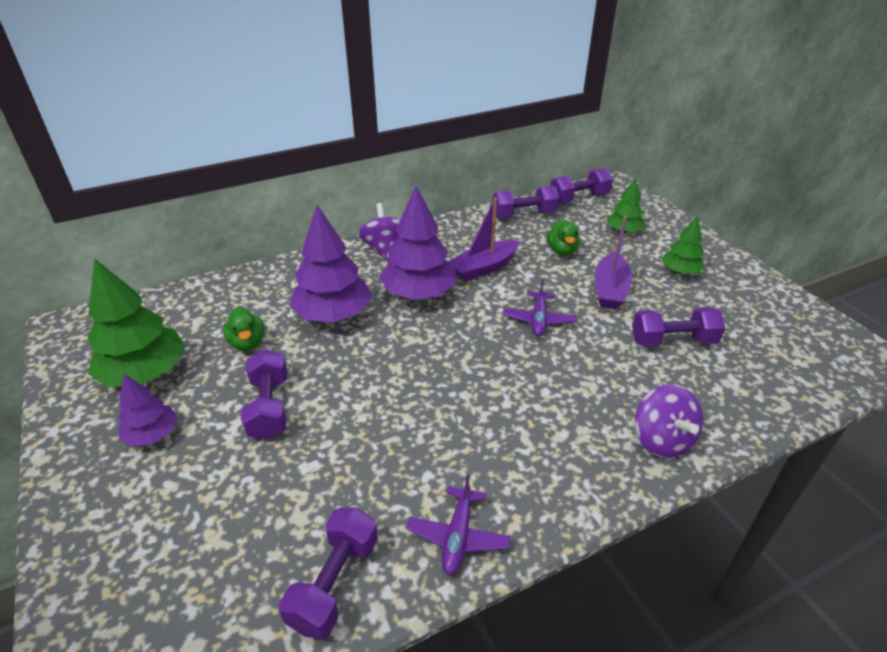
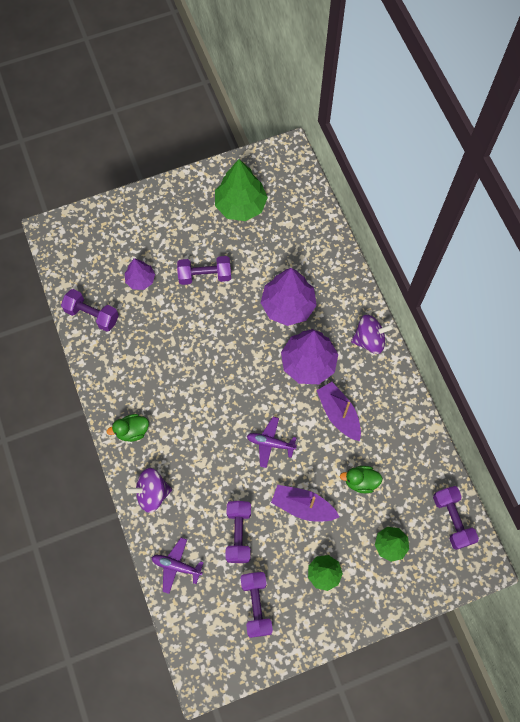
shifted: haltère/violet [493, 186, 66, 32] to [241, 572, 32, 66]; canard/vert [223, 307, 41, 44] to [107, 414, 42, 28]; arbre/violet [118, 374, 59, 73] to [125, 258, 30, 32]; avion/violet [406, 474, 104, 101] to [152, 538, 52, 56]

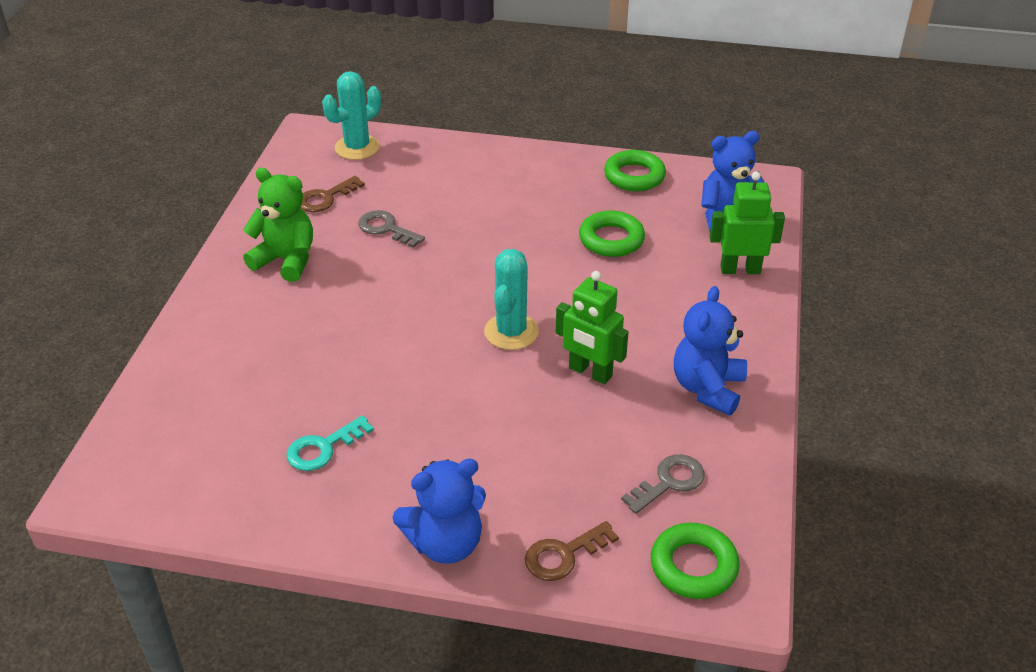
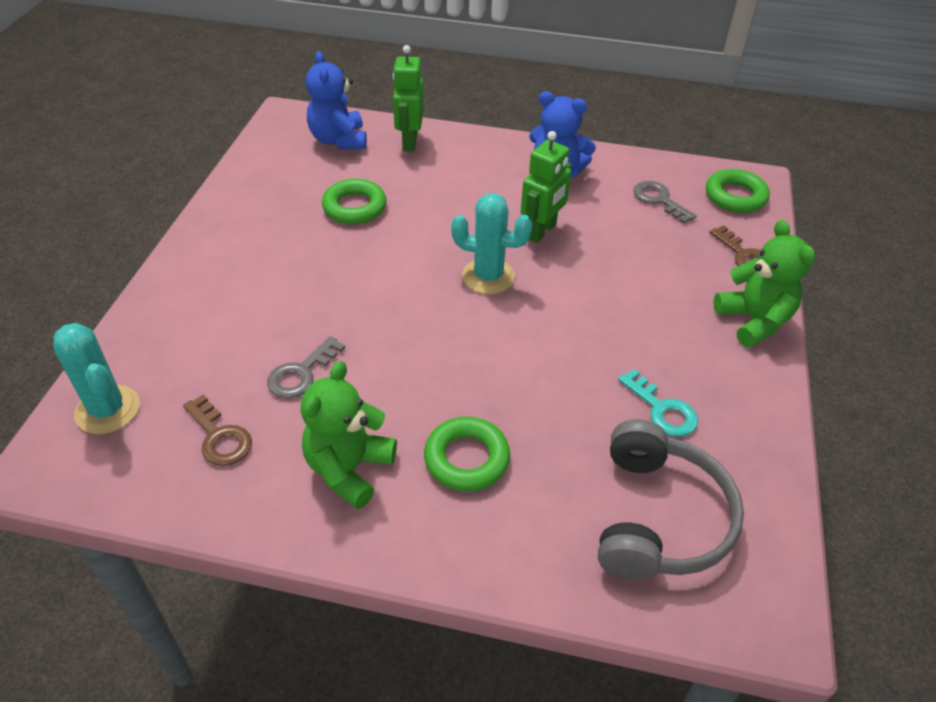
new: casque audio/gris [598, 419, 146, 161]
shifted: anneau/vert [604, 150, 62, 41] to [424, 417, 86, 75]
repainted: ours en peluche/bleu [392, 459, 94, 105] to ours en peluche/vert [713, 220, 102, 128]

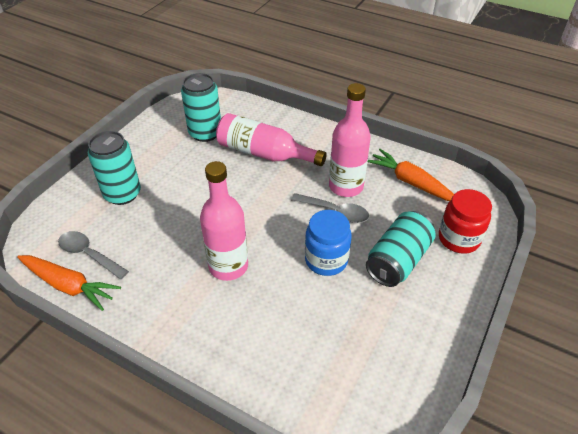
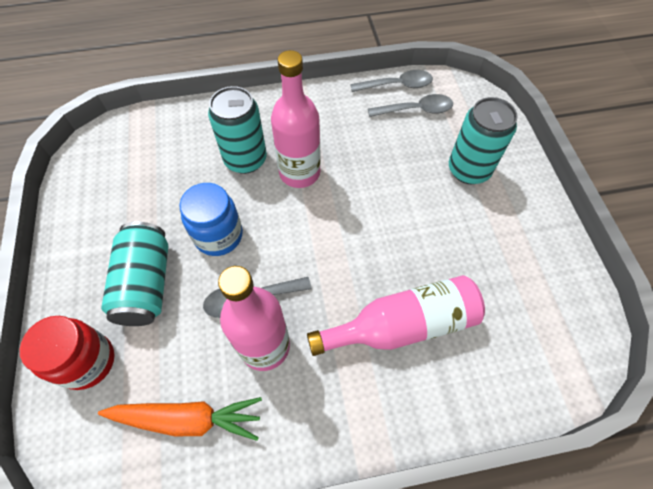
shifted: canette/turquoise [181, 73, 40, 69] to [208, 86, 59, 88]
swapped: carotte/orange [17, 255, 104, 56] to cuillère/gris [350, 70, 83, 22]

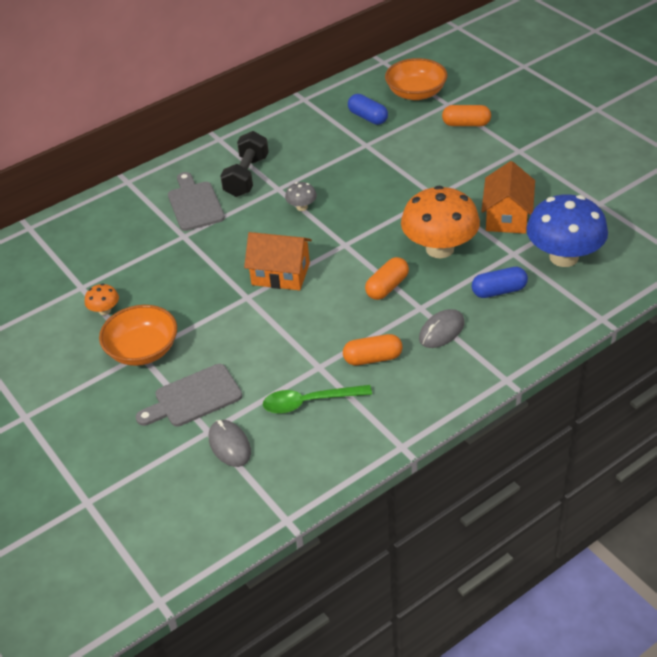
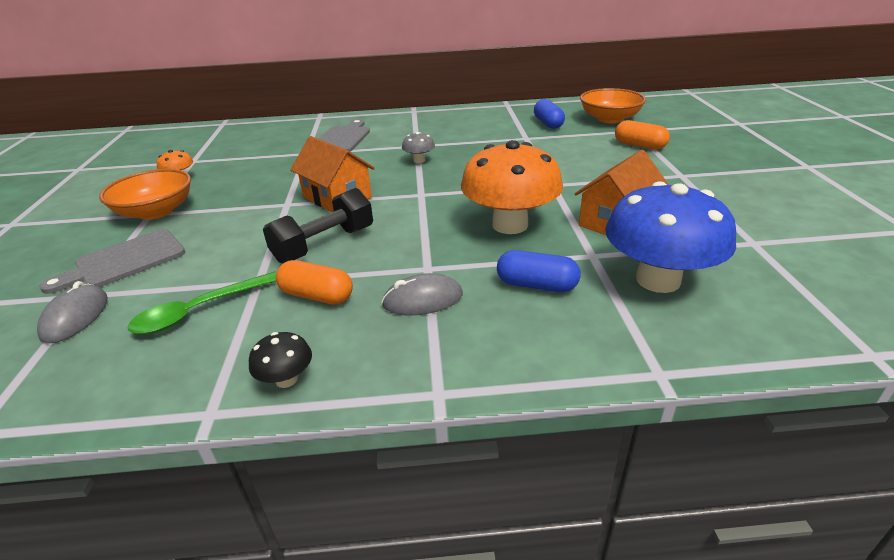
gone: gélule/orange [365, 257, 44, 43]
new: champignon/noir [249, 332, 63, 56]
shifted: haltère/noir [220, 131, 49, 66] to [263, 188, 110, 75]
rotated: planche à découper/gris [136, 364, 106, 63] = [39, 229, 146, 65] 45 degrees counterclockwise; cuillère/vert [263, 385, 109, 29] = [128, 271, 148, 63] 60 degrees counterclockwise

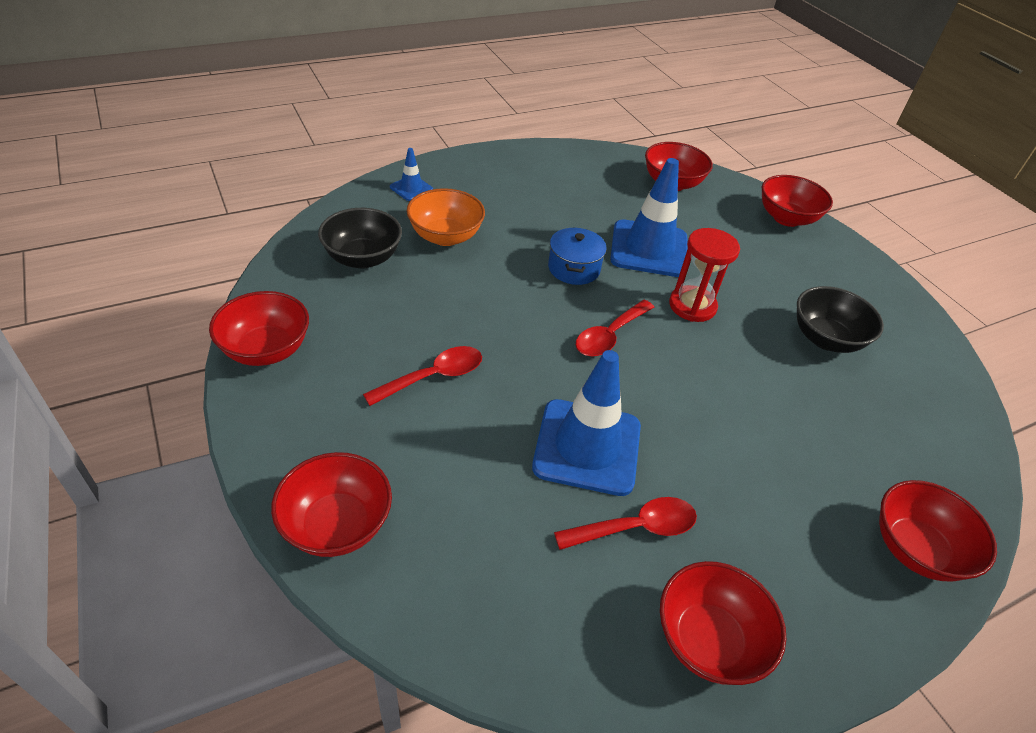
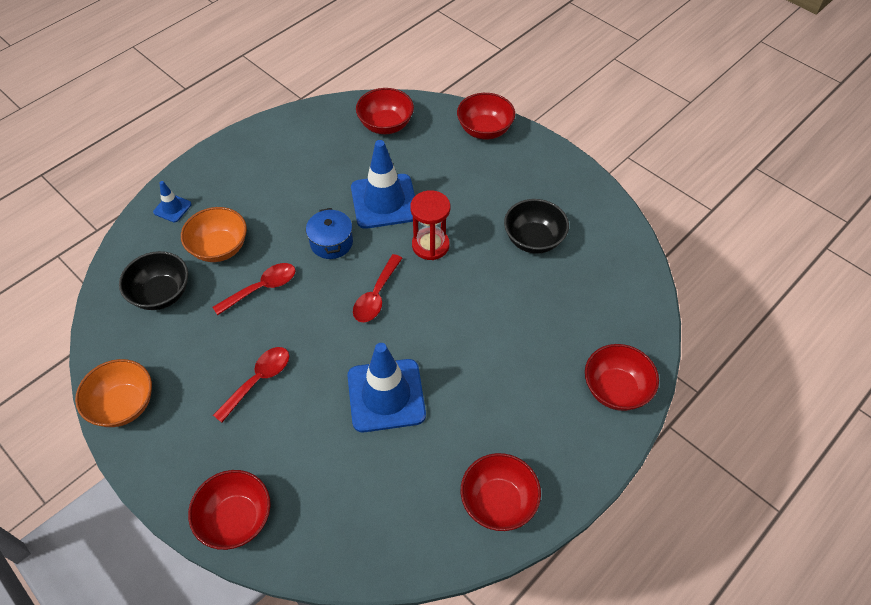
shifted: cuillère/rouge [554, 497, 143, 53] to [213, 263, 83, 52]
repainted: bol/rouge [209, 291, 100, 75] to bol/orange [75, 359, 77, 68]

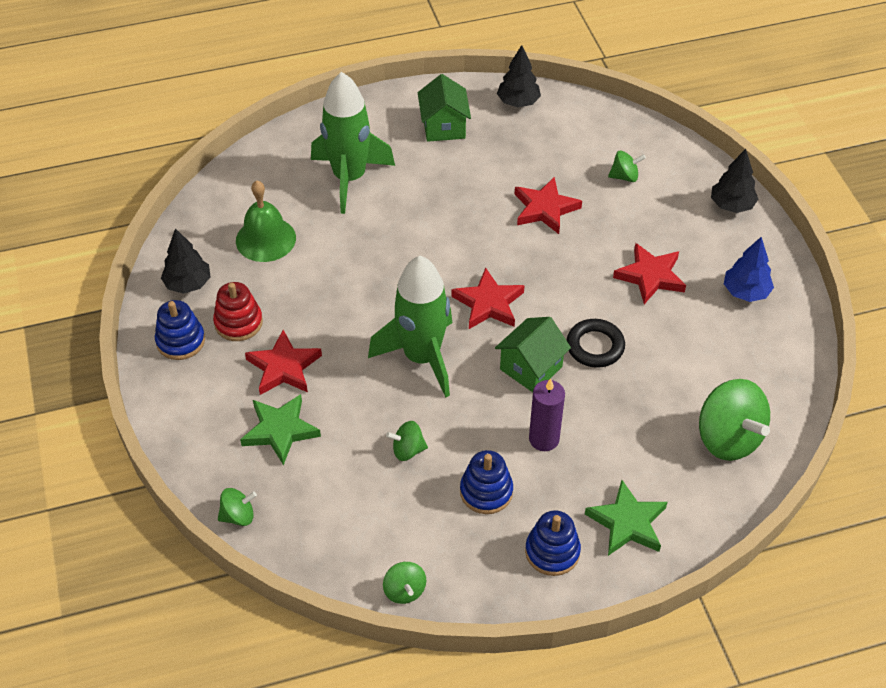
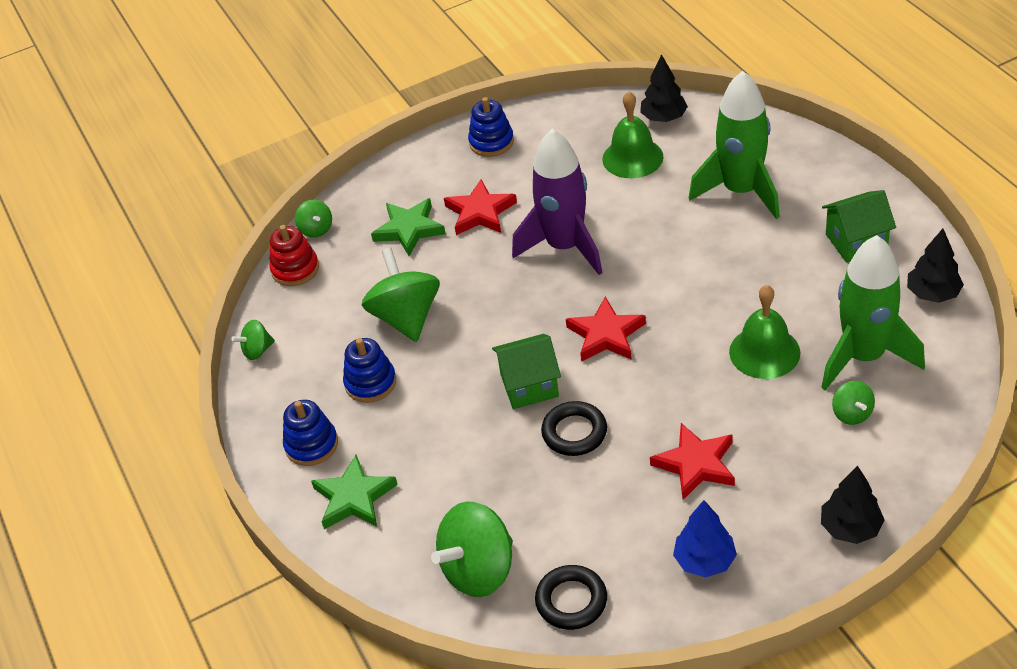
gone: bougie/violet [529, 378, 36, 73]
new: fusée/violet [512, 129, 91, 146]; anneau/noir [535, 565, 72, 65]
shifted: arbre/noir [161, 228, 49, 66] to [640, 54, 48, 68]; fusée/vert [368, 256, 84, 141] to [821, 235, 104, 155]; jouet à empiler/rouge [213, 282, 50, 59] to [270, 225, 49, 61]
swapped: étoile/rouge [515, 177, 67, 57] to cloche/vert [729, 285, 71, 94]
rotated: maison/vert [495, 317, 76, 75] = [492, 334, 69, 75] 45 degrees counterclockwise
scaled: toupie/vert [386, 421, 42, 40] = [362, 248, 78, 94] x2.00

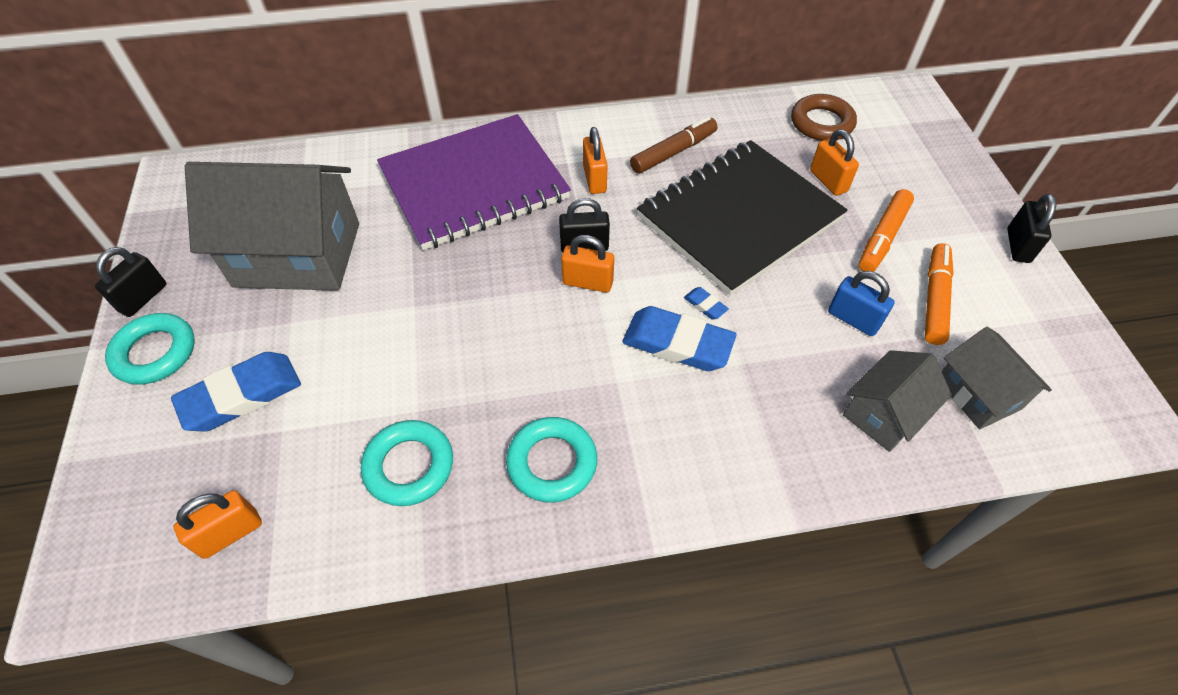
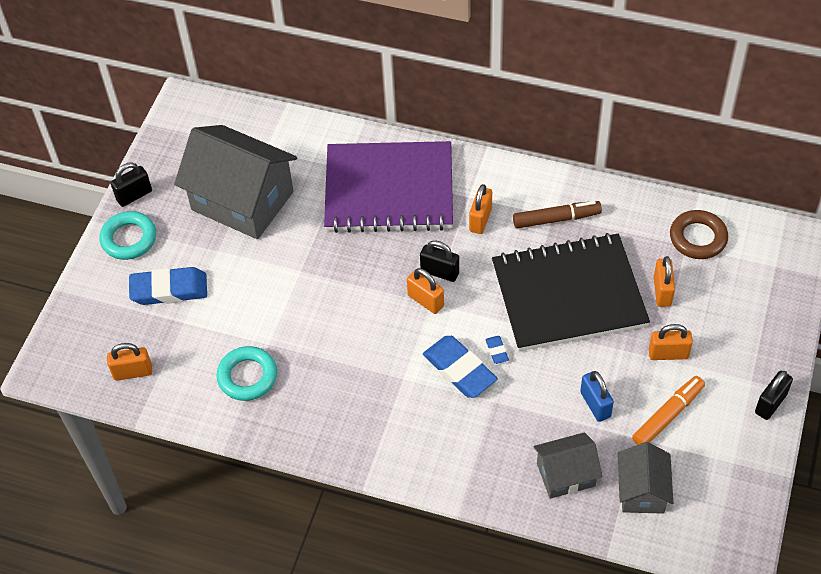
gone: anneau/turquoise [506, 417, 91, 85]
swapped: feutre/orange [859, 189, 55, 83] to cadenas/orange [649, 324, 44, 36]

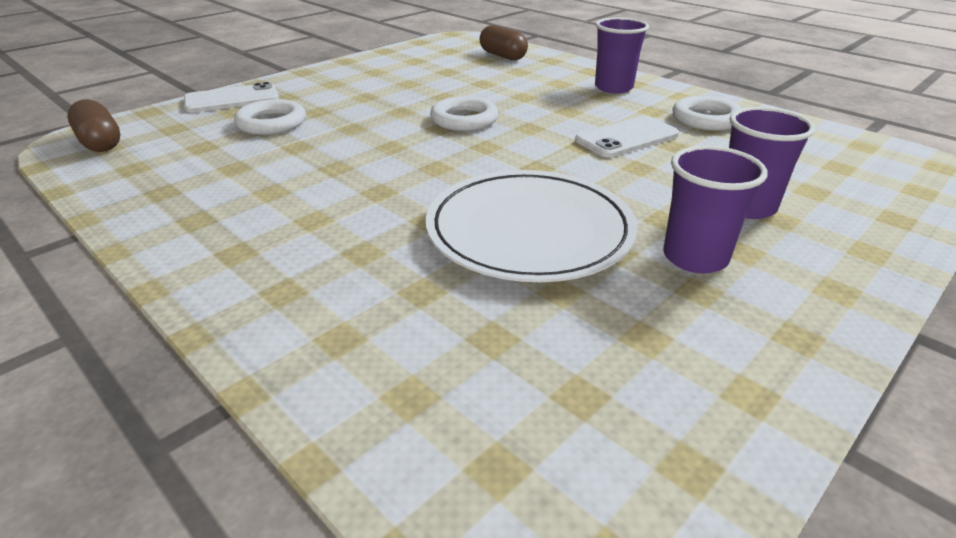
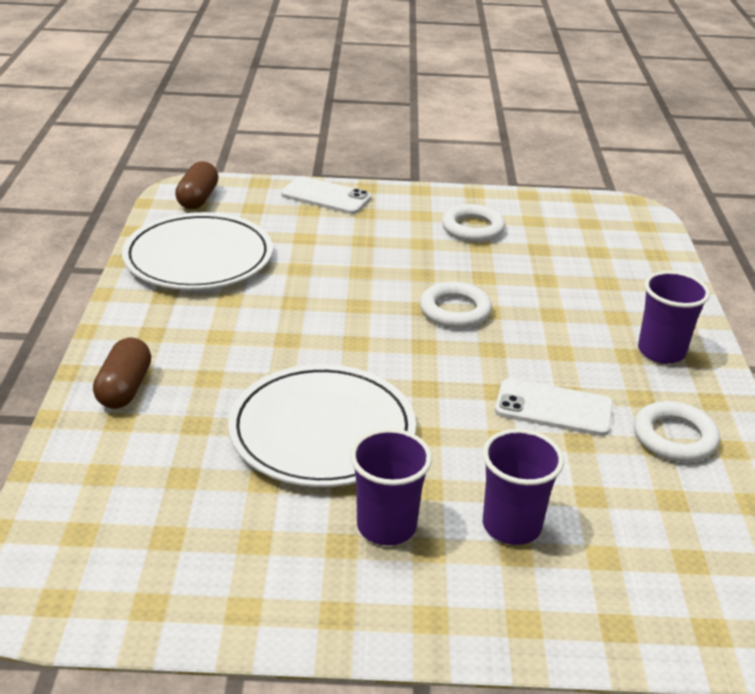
new: assiette/blanc [122, 212, 151, 78]
shifted: gélule/marron [480, 25, 48, 35] to [93, 337, 58, 72]; anneau/blanc [234, 99, 72, 36] to [442, 204, 63, 38]

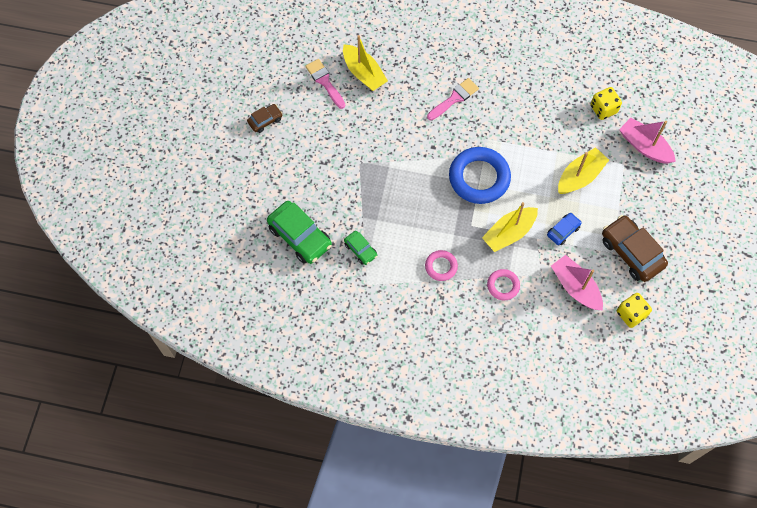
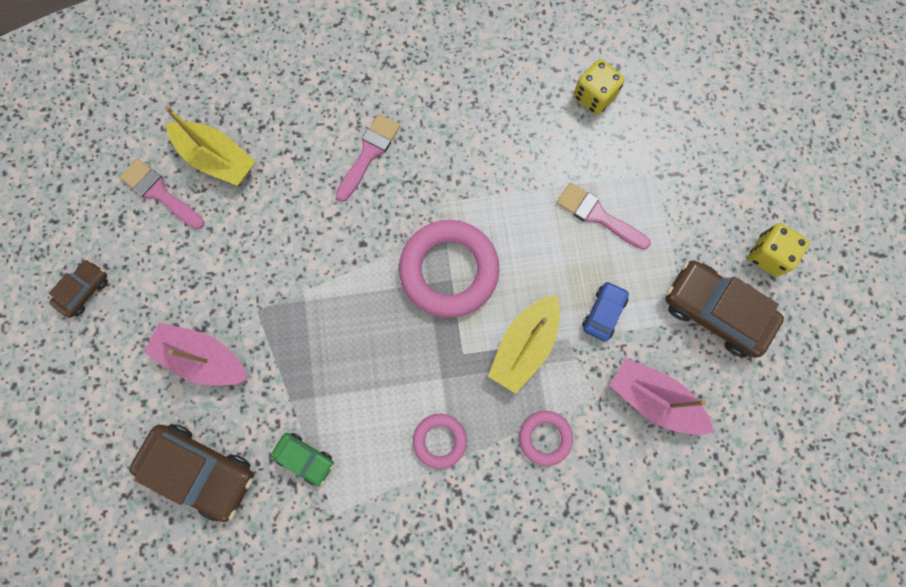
shifted: bateau/rose [619, 118, 57, 46] to [144, 323, 103, 63]; dé/jaune [617, 293, 35, 35] to [748, 223, 62, 54]
swapped: bateau/jaune [558, 147, 51, 47] to pinceau/rose [557, 183, 94, 67]
repainted: anneau/bleu [449, 147, 62, 57] to anneau/rose [399, 220, 101, 98]; voiture/vert [267, 201, 65, 63] to voiture/marron [129, 424, 125, 98]

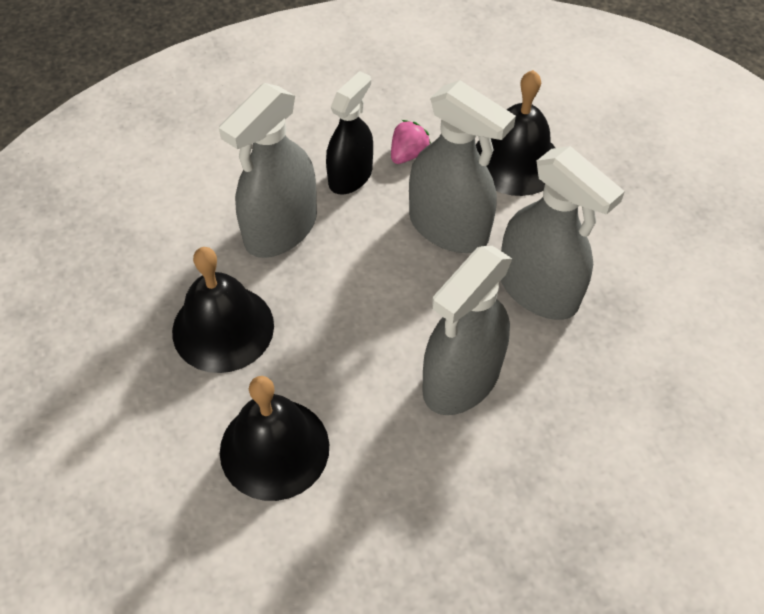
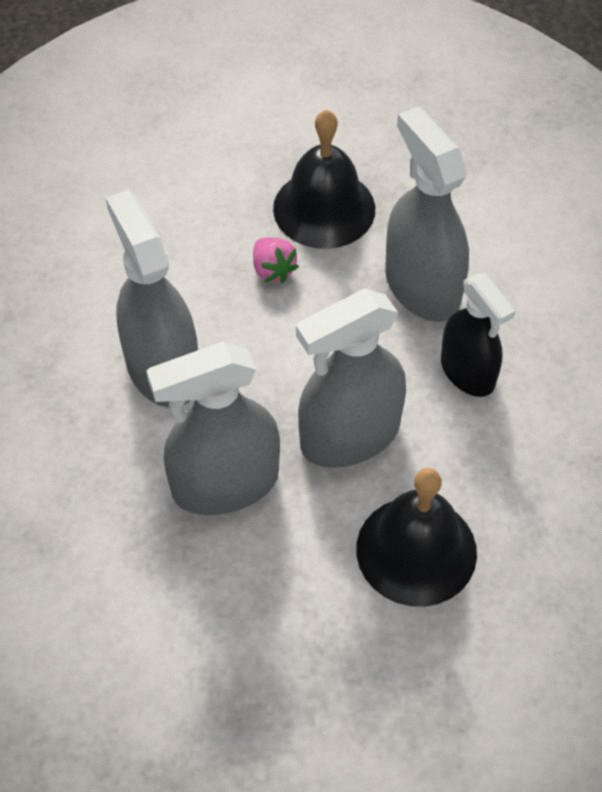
gone: cloche/noir [220, 376, 109, 125]
shifted: fraise/rose [391, 120, 40, 44] to [253, 238, 46, 45]

